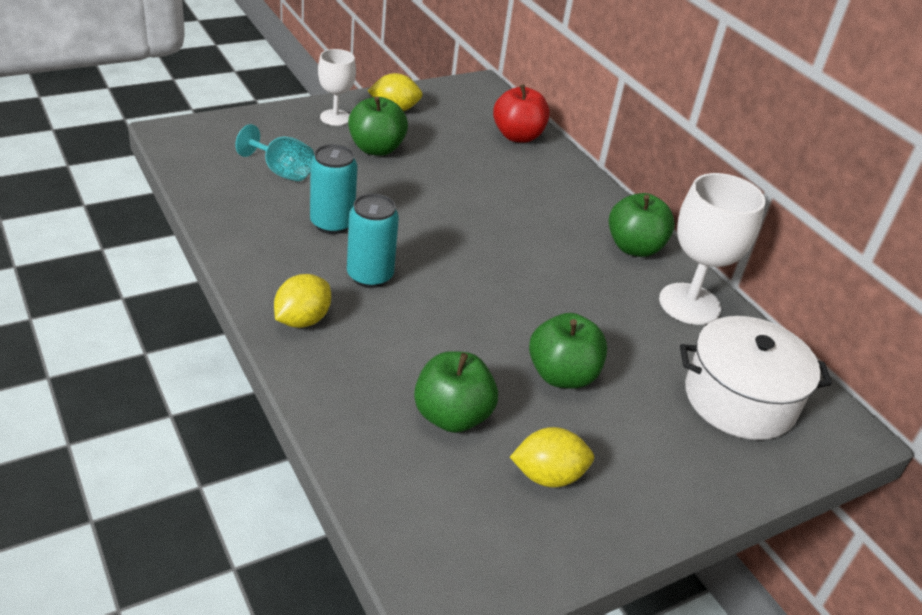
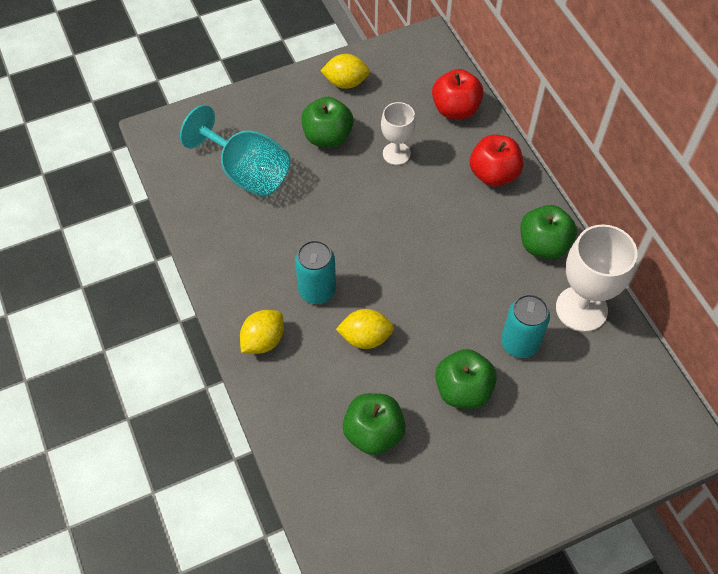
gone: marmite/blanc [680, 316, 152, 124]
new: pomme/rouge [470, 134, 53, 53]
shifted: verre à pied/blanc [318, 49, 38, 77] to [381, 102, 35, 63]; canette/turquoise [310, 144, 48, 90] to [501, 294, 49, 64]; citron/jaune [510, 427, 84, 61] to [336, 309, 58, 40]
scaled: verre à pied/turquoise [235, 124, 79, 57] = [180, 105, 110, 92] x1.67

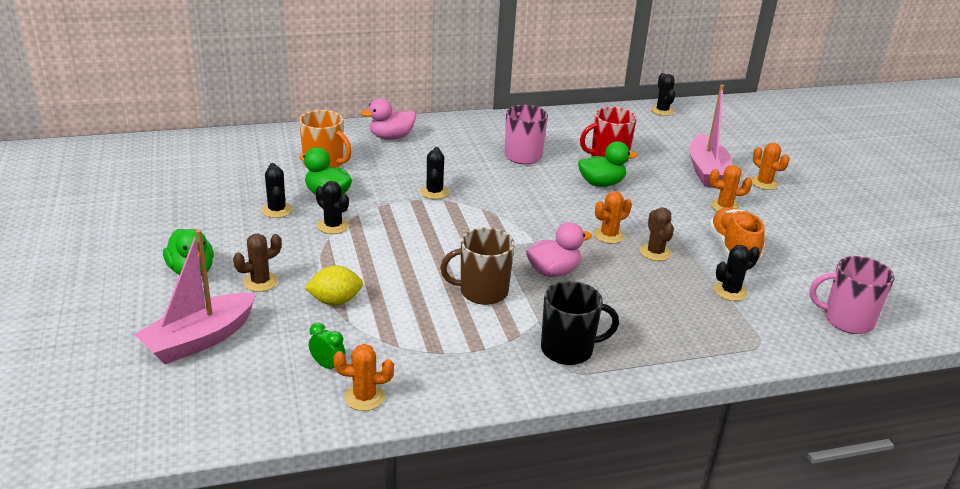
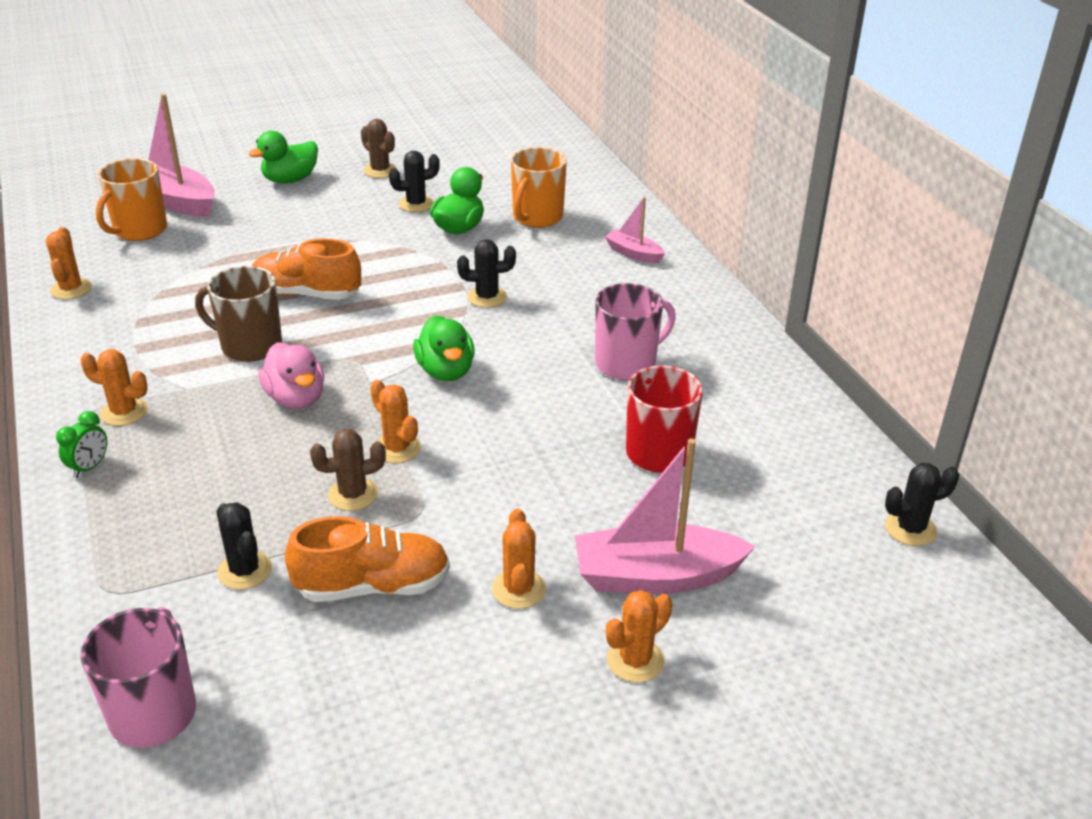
gone: cactus/noir [316, 181, 33, 53]; citron/jaune [305, 265, 58, 40]
new: tasse/orange [96, 158, 71, 83]; chaussure/orange [252, 238, 109, 62]
shifted: canard/vert [578, 141, 59, 46] to [413, 315, 62, 66]; cactus/marron [233, 233, 49, 59] to [361, 119, 36, 59]; réveil/vert [309, 323, 37, 46] to [56, 411, 51, 67]
swapped: canard/rose [361, 98, 55, 42] to bateau/rose [605, 197, 60, 66]; tasse/noir [541, 281, 78, 84] to cactus/orange [81, 349, 67, 77]
rotated: tasse/marron [440, 228, 75, 77] = [195, 266, 87, 96] 60 degrees counterclockwise

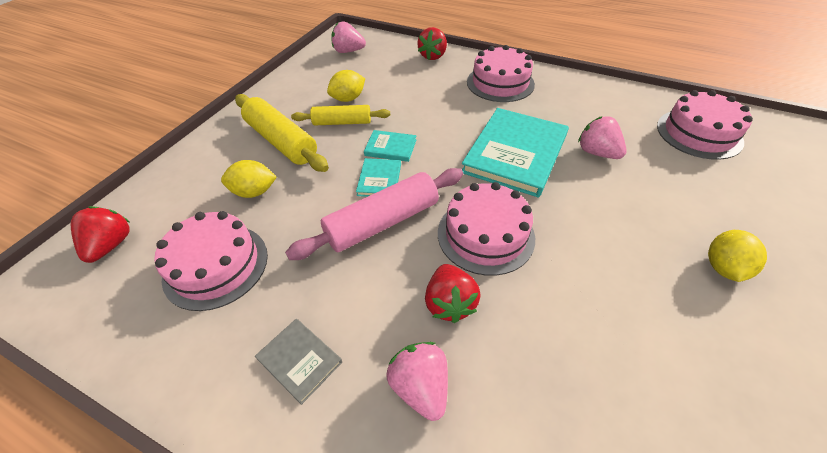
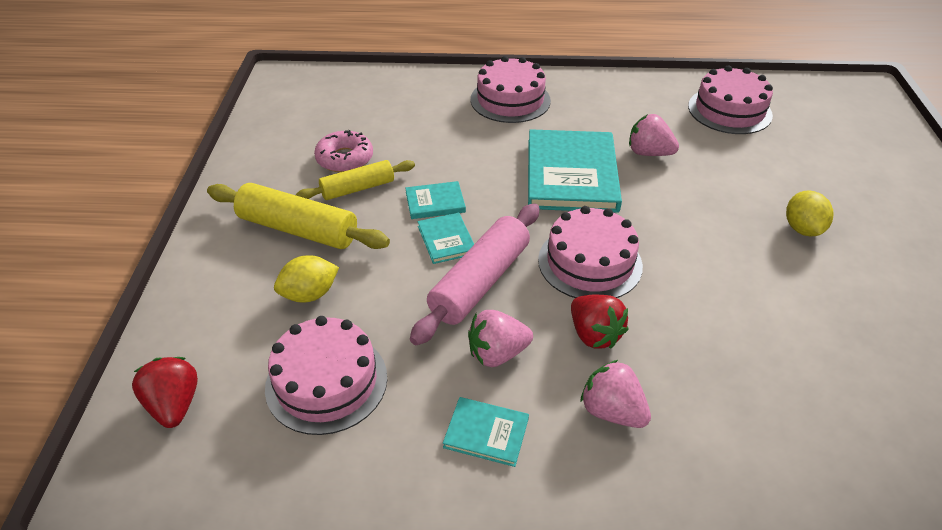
gone: fraise/rouge [417, 27, 30, 33]
shifted: fraise/rose [331, 21, 35, 32] to [468, 310, 65, 57]
swapped: citron/jaune [327, 70, 38, 32] to beignet/rose [314, 130, 59, 42]
repainted: livre/gris [255, 319, 87, 86] to livre/turquoise [443, 397, 86, 70]

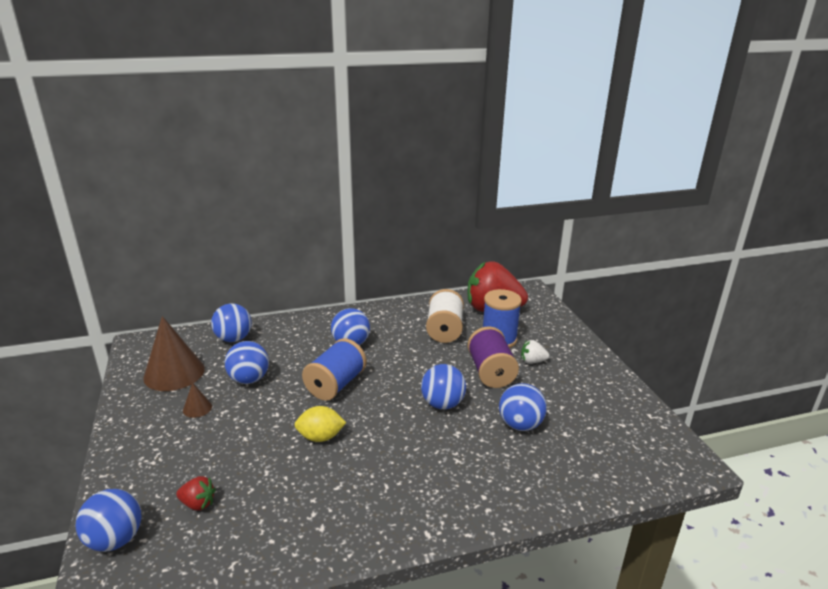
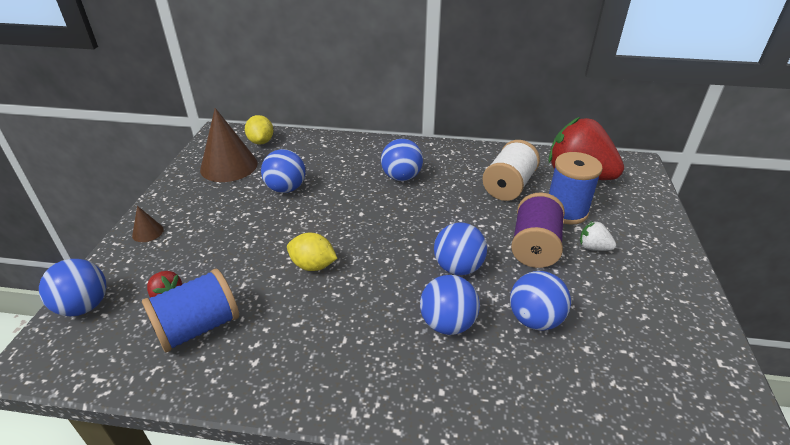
new: citron/jaune [245, 115, 28, 29]
shifted: balle/bleu [211, 303, 41, 39] to [420, 275, 60, 60]; bobine/bleu [302, 338, 64, 63] to [142, 269, 97, 83]; cône/marron [183, 383, 29, 35] to [132, 206, 32, 36]

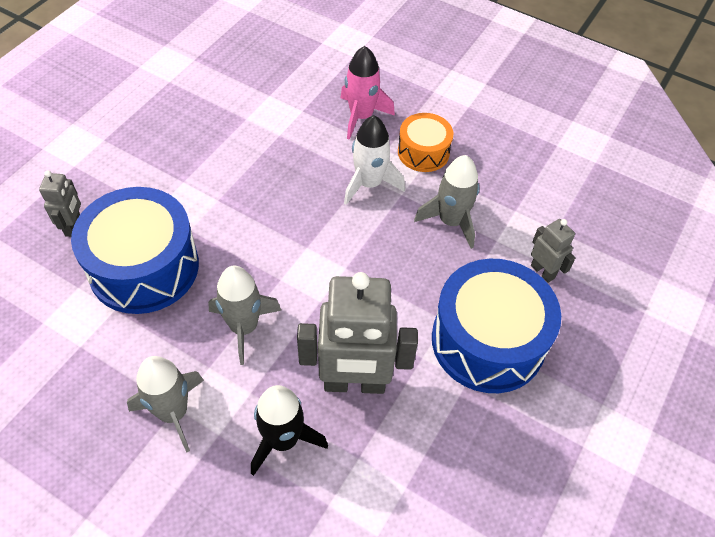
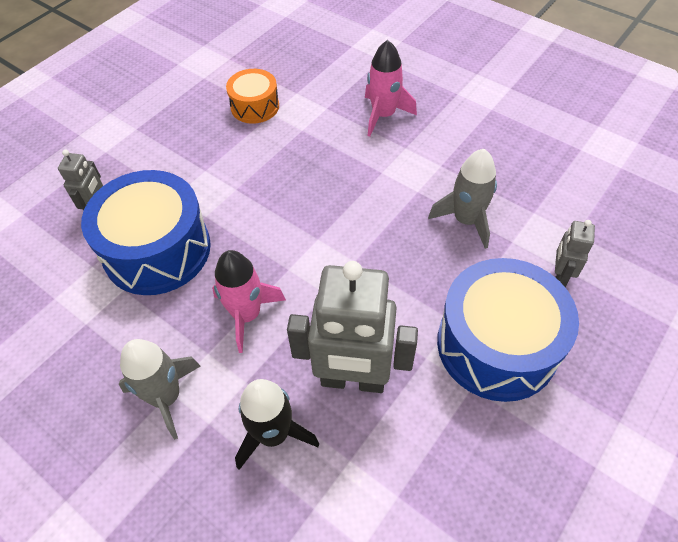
gone: fusée/blanc [344, 115, 61, 90]
shifted: tambour/orange [398, 113, 55, 59] to [226, 69, 53, 55]
repainted: fusée/gris [208, 266, 73, 99] to fusée/rose [212, 250, 74, 103]
rotated: robot/gris [531, 219, 44, 64] = [555, 220, 40, 67] 135 degrees counterclockwise

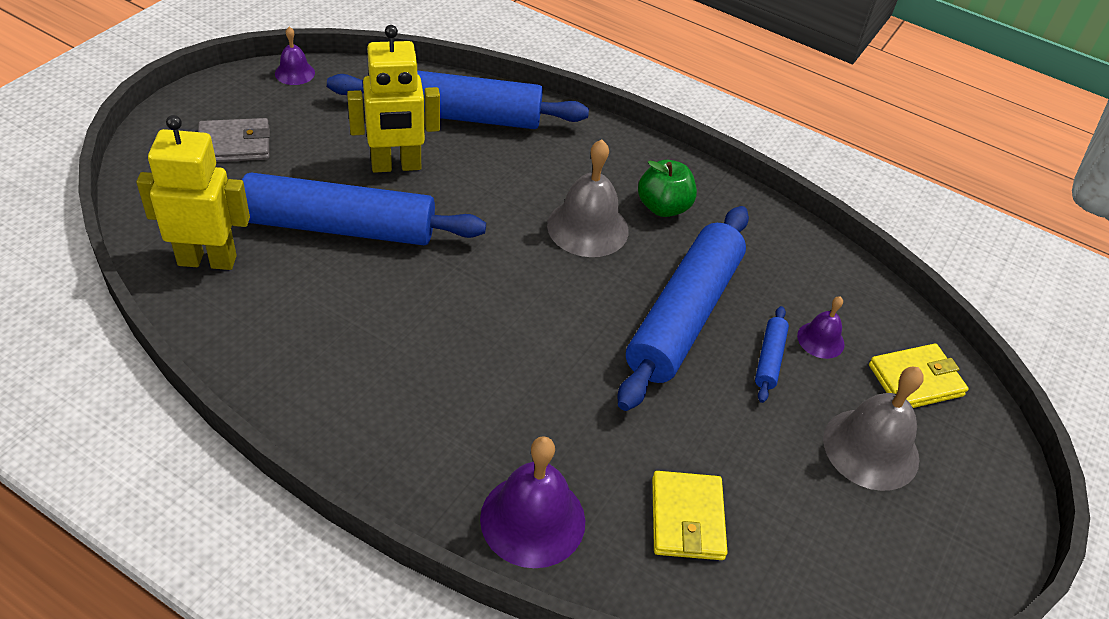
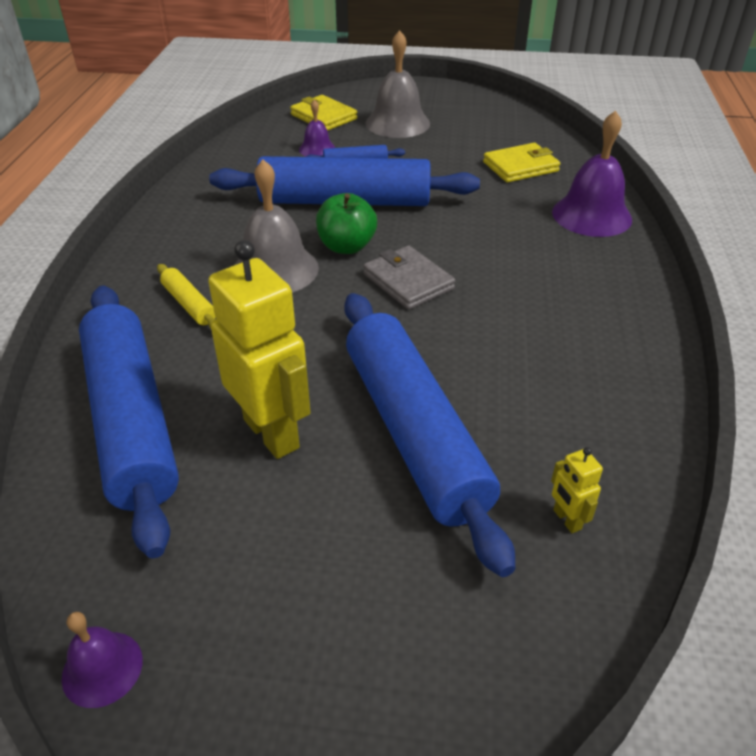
new: rouleau à pâtisserie/jaune [157, 264, 58, 64]
shifted: portefeuille/gris [198, 118, 72, 44] to [363, 246, 93, 64]; pomme/vert [638, 160, 59, 57] to [316, 193, 61, 61]
scaled: robot/jaune [136, 115, 114, 155] = [551, 447, 52, 86] x0.43

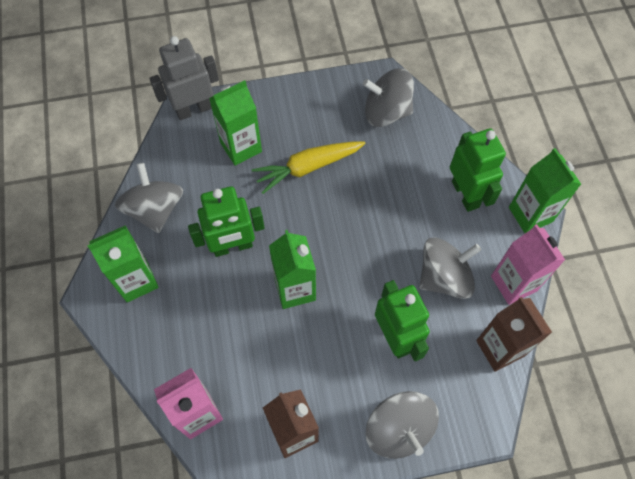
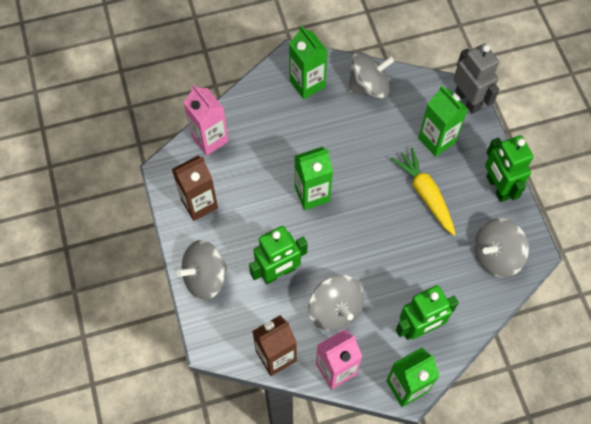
shifted: robot/vert [188, 186, 77, 71] to [485, 135, 48, 67]
rotated: toupie/gris [363, 68, 51, 59] = [474, 218, 55, 59] 120 degrees counterclockwise

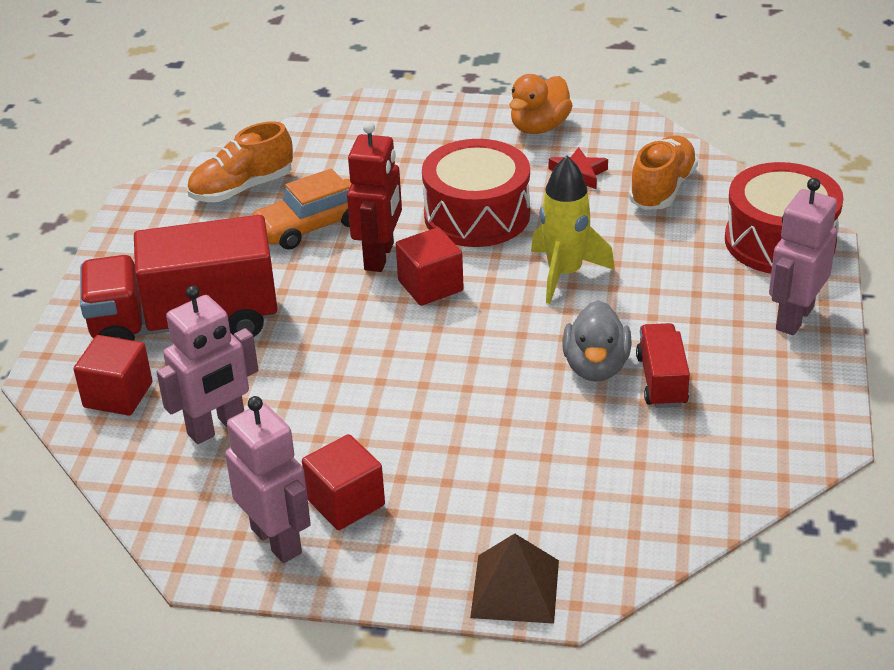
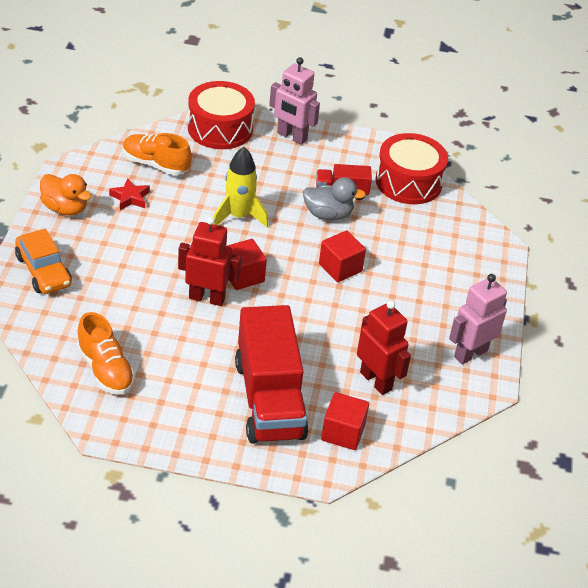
gone: pyramide/marron [470, 533, 89, 91]
shifted: tambour/rouge [422, 139, 108, 108] to [375, 133, 73, 71]; voiture/orange [251, 168, 100, 82] to [15, 228, 57, 66]; cube/rouge [302, 434, 83, 96] to [319, 230, 47, 52]
repainted: robot/rose [157, 286, 101, 158] to robot/rouge [357, 300, 54, 95]

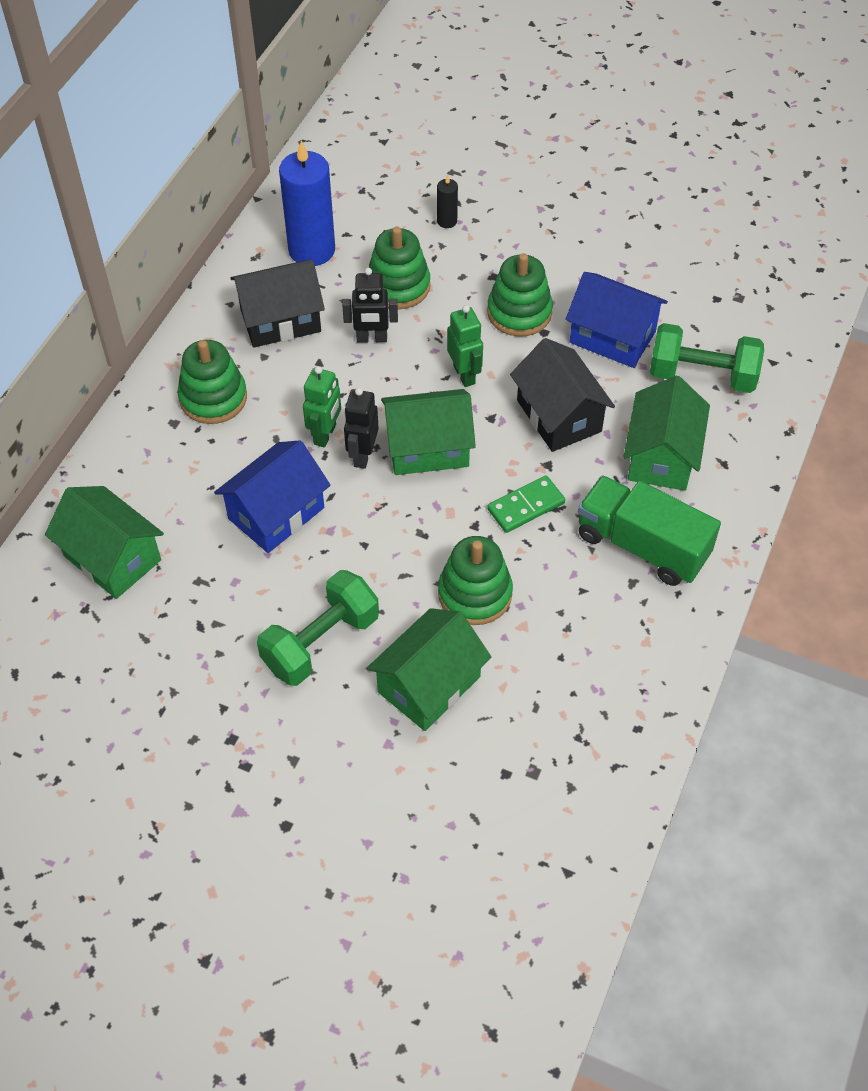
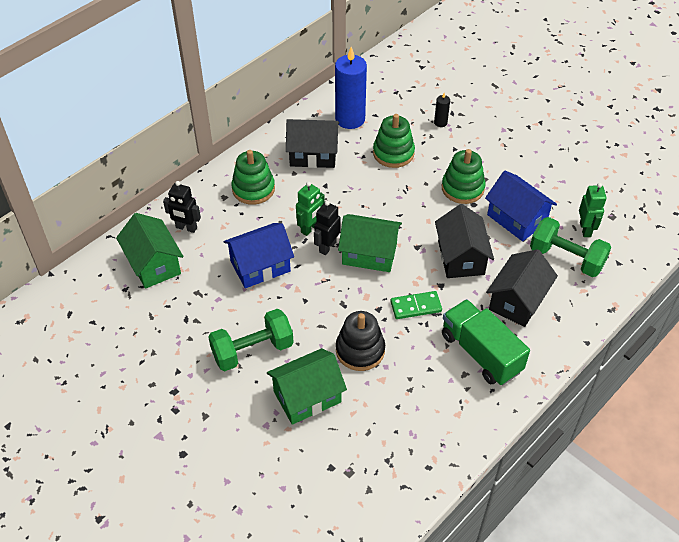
shifted: robot/noir [342, 268, 56, 75] to [163, 181, 38, 52]; robot/vert [447, 305, 36, 82] to [579, 183, 28, 54]
repainted: maison/vert [623, 376, 87, 115] to maison/noir [486, 249, 72, 78]; jouet à empiler/vert [438, 536, 75, 89] to jouet à empiler/noir [336, 311, 49, 60]

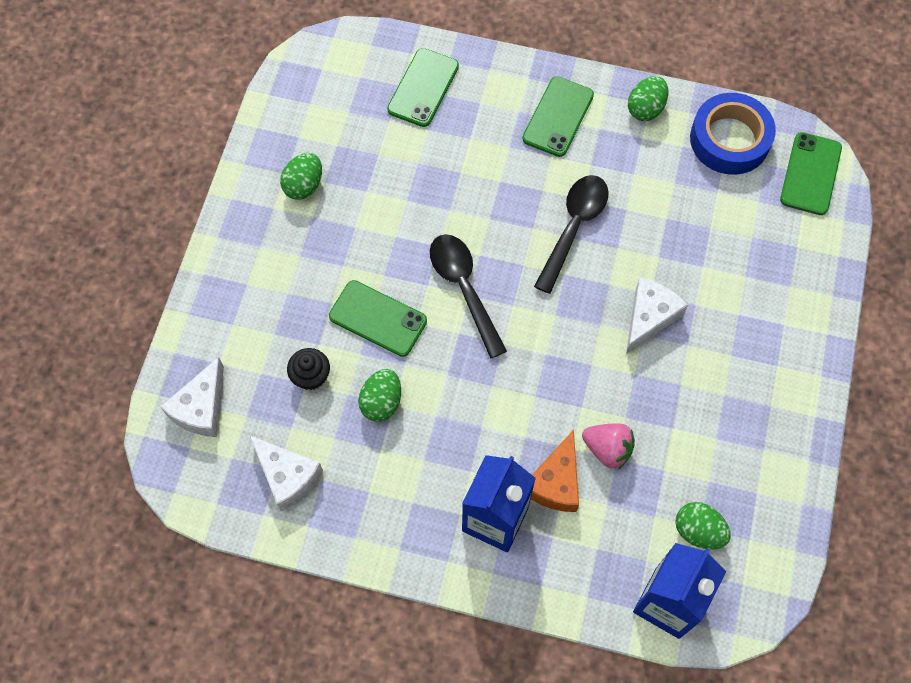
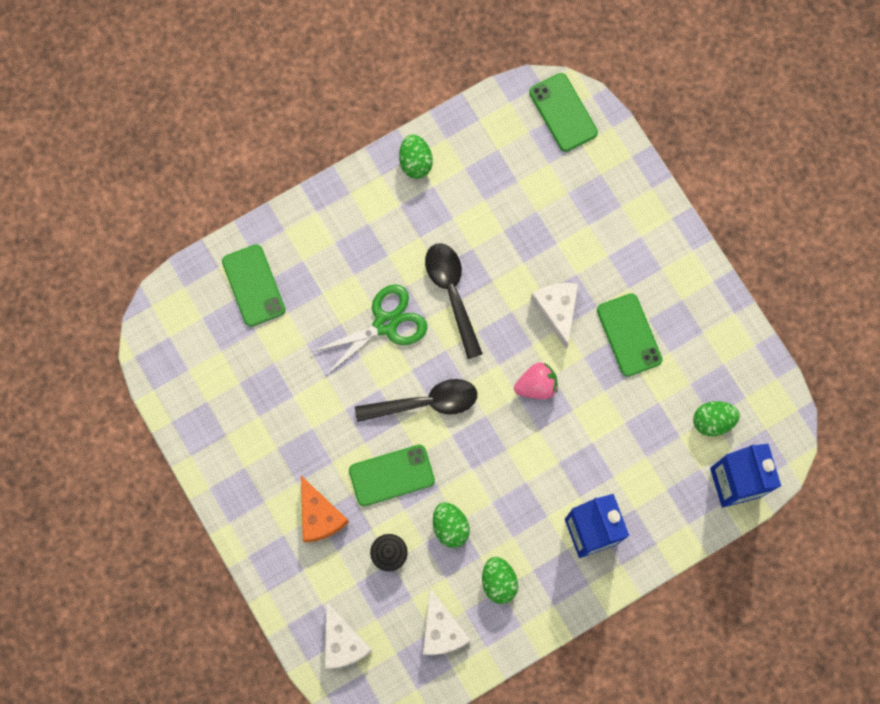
gone: ruban adhésif/bleu [690, 93, 86, 82]
new: ciseaux/vert [311, 284, 116, 92]
shifted: téléphone/vert [522, 76, 72, 81] to [597, 293, 66, 84]; œuf/vert [280, 153, 42, 47] to [482, 557, 36, 47]; fraise/rose [582, 423, 53, 46] to [514, 363, 44, 36]; fromage/orange [531, 430, 48, 82] to [301, 476, 48, 66]
rotated: cuillère/noir [430, 234, 77, 125] = [355, 379, 122, 43] 150 degrees clockwise; fromage/blanc [249, 435, 74, 76] = [423, 588, 48, 67] 75 degrees clockwise

